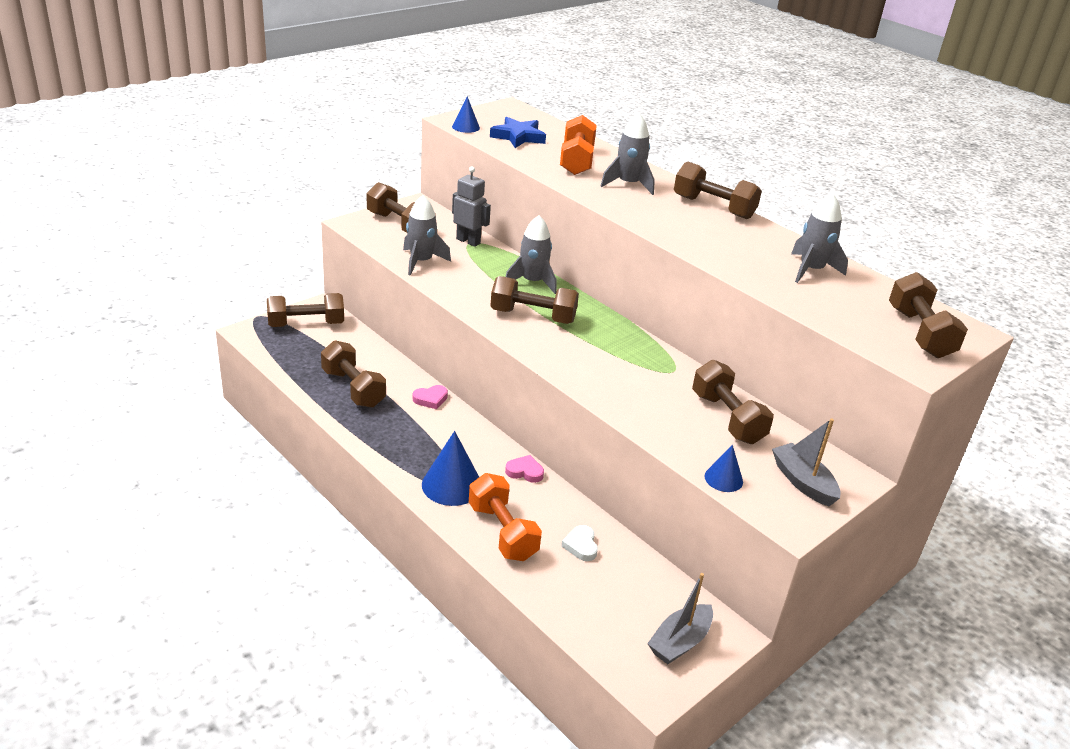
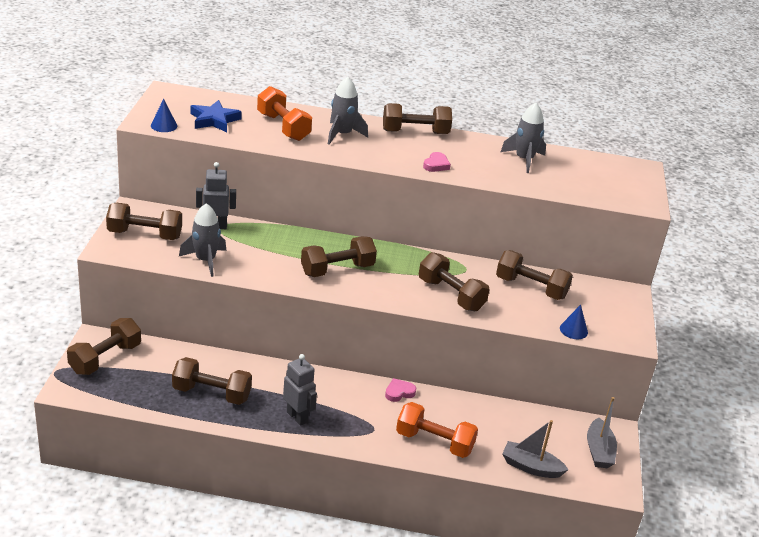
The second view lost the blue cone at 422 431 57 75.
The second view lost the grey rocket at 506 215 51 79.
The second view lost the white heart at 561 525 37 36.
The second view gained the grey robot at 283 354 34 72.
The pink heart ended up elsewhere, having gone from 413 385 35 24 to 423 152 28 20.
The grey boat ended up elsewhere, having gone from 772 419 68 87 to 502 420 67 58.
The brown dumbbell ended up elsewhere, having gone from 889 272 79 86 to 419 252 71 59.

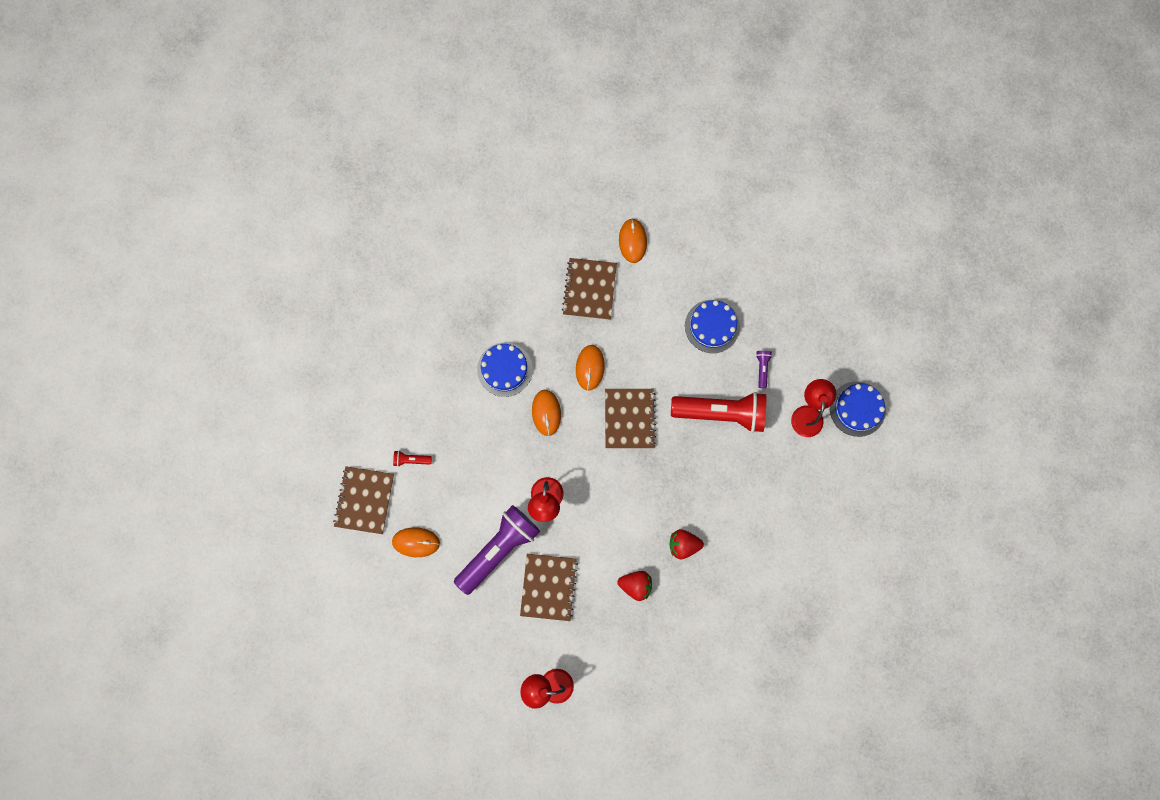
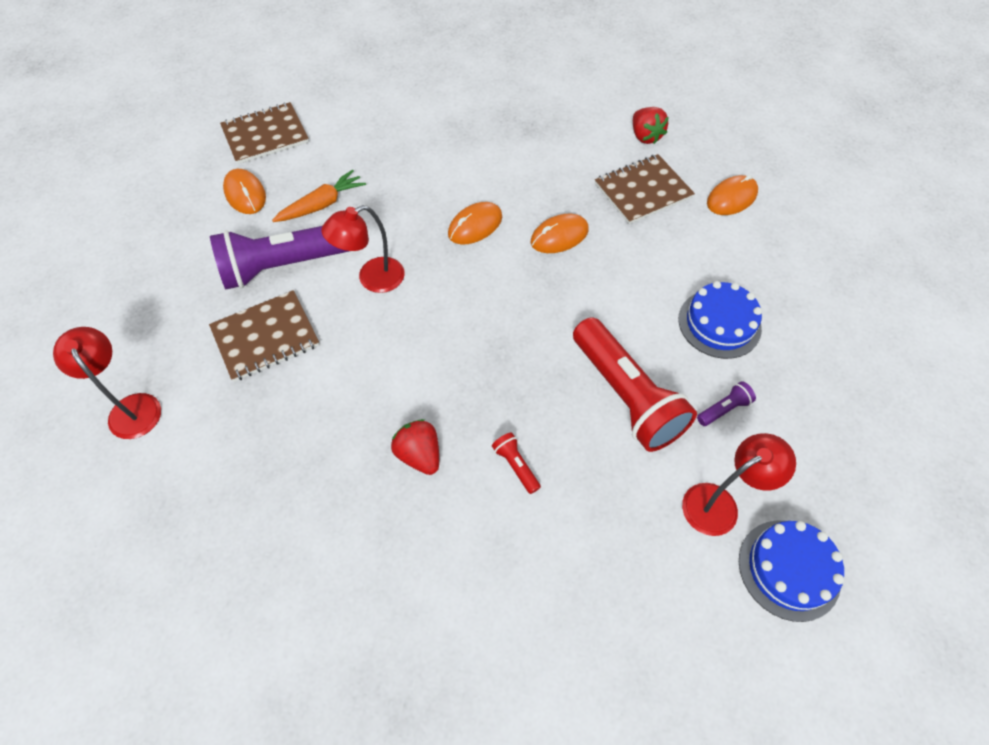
The second view lost the blue cake at 477 342 56 55.
The second view lost the brown notebook at 605 389 51 59.
The second view gained the orange carrot at 272 170 94 52.
The red flashlight ended up elsewhere, having gone from 393 451 39 16 to 492 432 49 62.
The red strawberry ended up elsewhere, having gone from 617 571 35 30 to 633 107 36 37.
The purple flashlight at 454 505 86 90 ended up facing another way, 150 degrees clockwise from before.

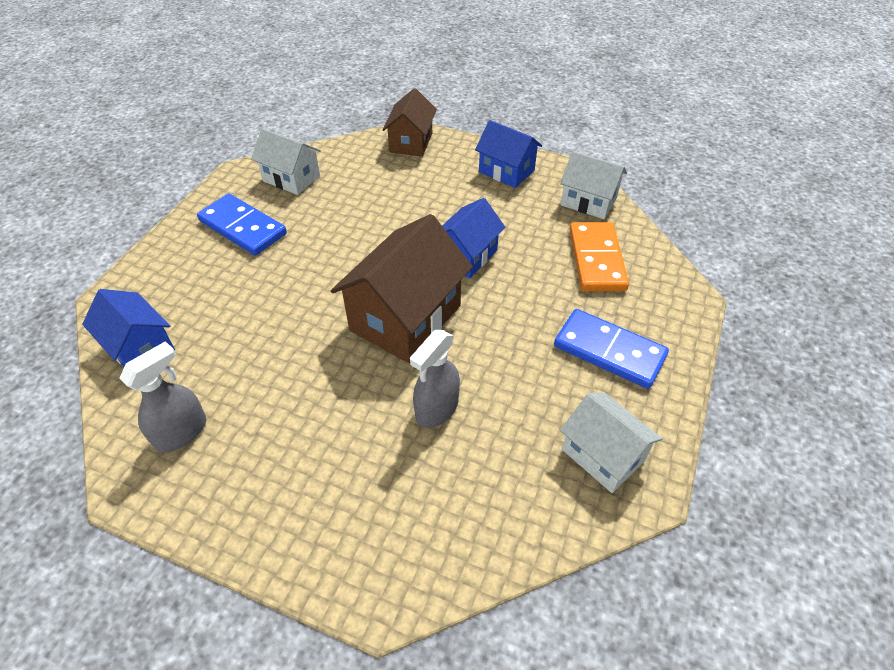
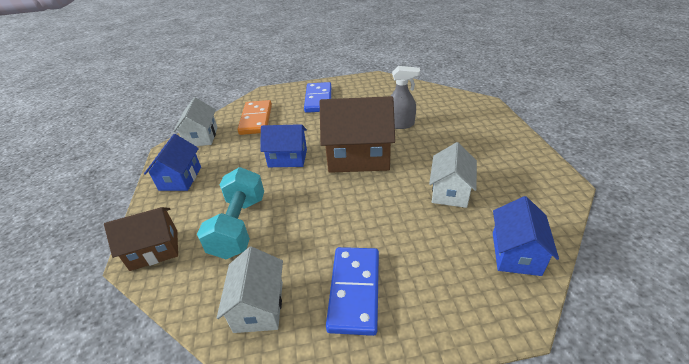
The second view lost the grey spray bottle at 119 341 87 112.
The second view gained the turquoise dumbbell at 197 167 67 92.
The white house ended up elsewhere, having gone from 560 392 103 101 to 429 142 48 66.
The orange domino at 569 222 60 69 ended up facing another way, 60 degrees counterclockwise from before.

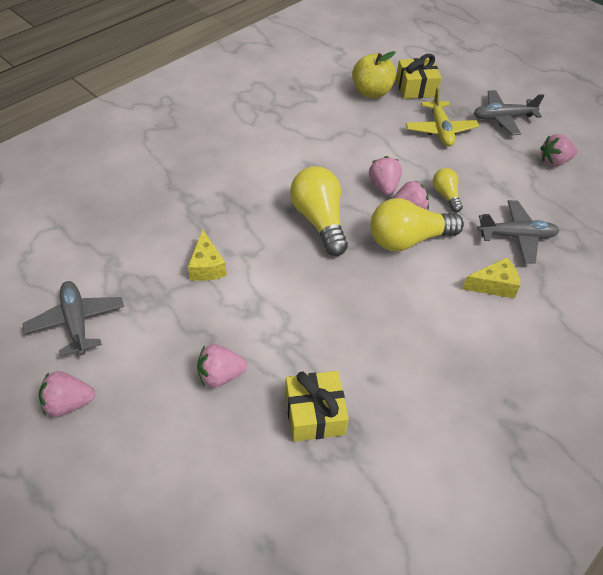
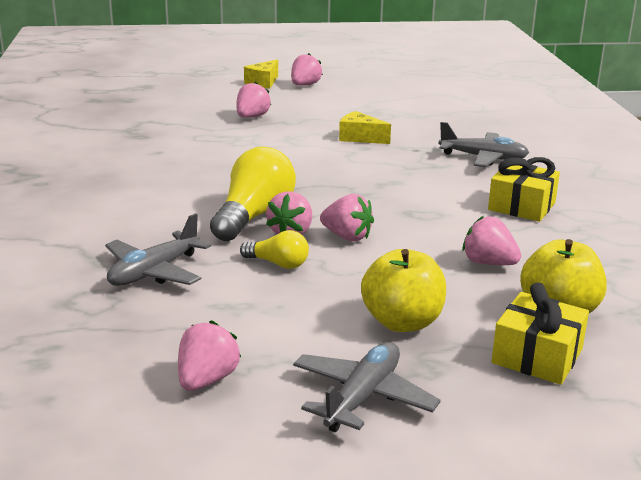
The second view lost the yellow light bulb at 290 166 58 90.
The second view gained the pink strawberry at 462 216 59 49.
The grey plane ended up elsewhere, having gone from 22 281 102 76 to 439 122 90 45.
The yellow gift ended up elsewhere, having gone from 285 371 64 71 to 488 157 72 65.
The yellow cheese ended up elsewhere, having gone from 462 258 59 40 to 244 59 34 30.
Where the yellow plane stood at 406 87 73 59, the yellow apple came to stand at 361 249 85 83.

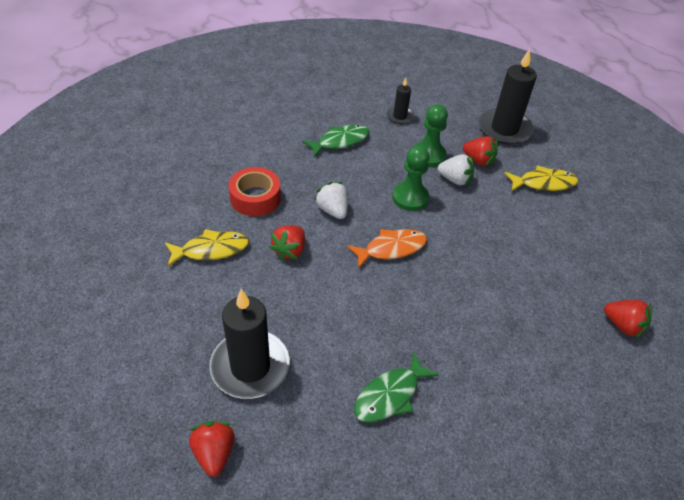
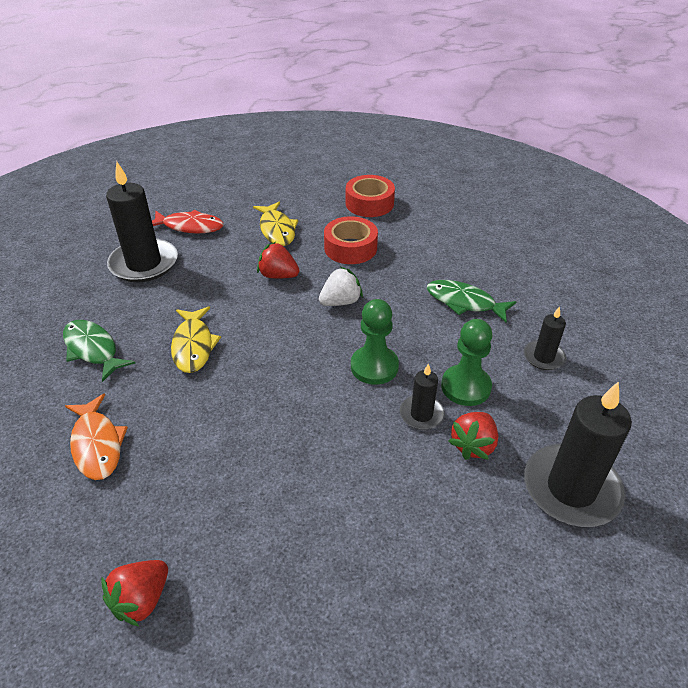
The second view lost the red strawberry at 189 421 46 56.
The second view gained the red fish at 152 210 72 24.
The second view gained the red tape at 346 175 49 42.
The orange fish ended up elsewhere, having gone from 347 229 80 39 to 65 393 63 87.
The yellow fish ended up elsewhere, having gone from 505 165 73 27 to 171 306 50 67.
Where the white strawberry stood at 438 154 36 31, the black candle came to stand at 400 363 45 67.
The green fish at 302 125 68 33 ended up facing another way, 150 degrees clockwise from before.

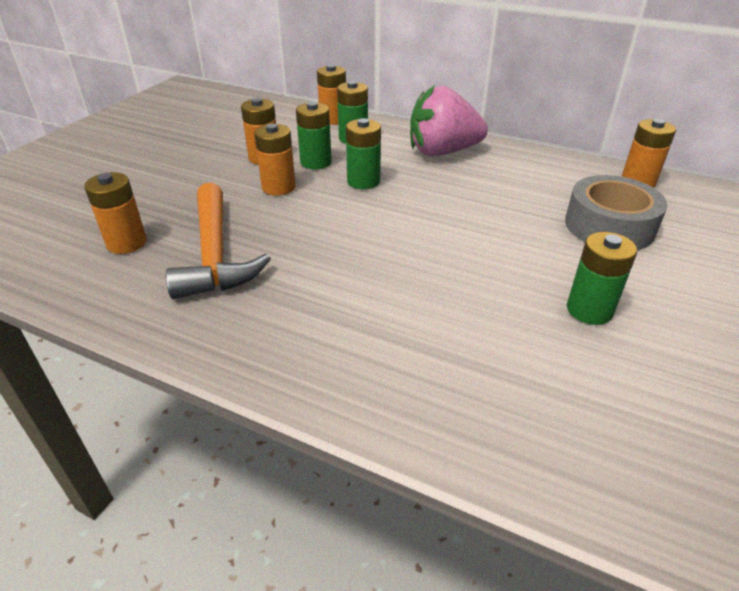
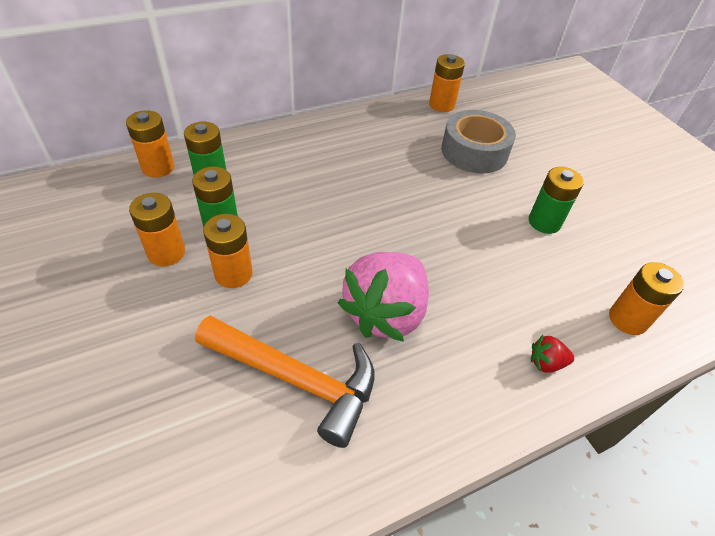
The second view lost the green battery at 346 118 35 71.
The second view gained the red strawberry at 531 335 43 38.
The orange battery ended up elsewhere, having gone from 84 172 63 82 to 609 262 75 73.
The pink strawberry ended up elsewhere, having gone from 410 85 78 71 to 338 252 91 90.

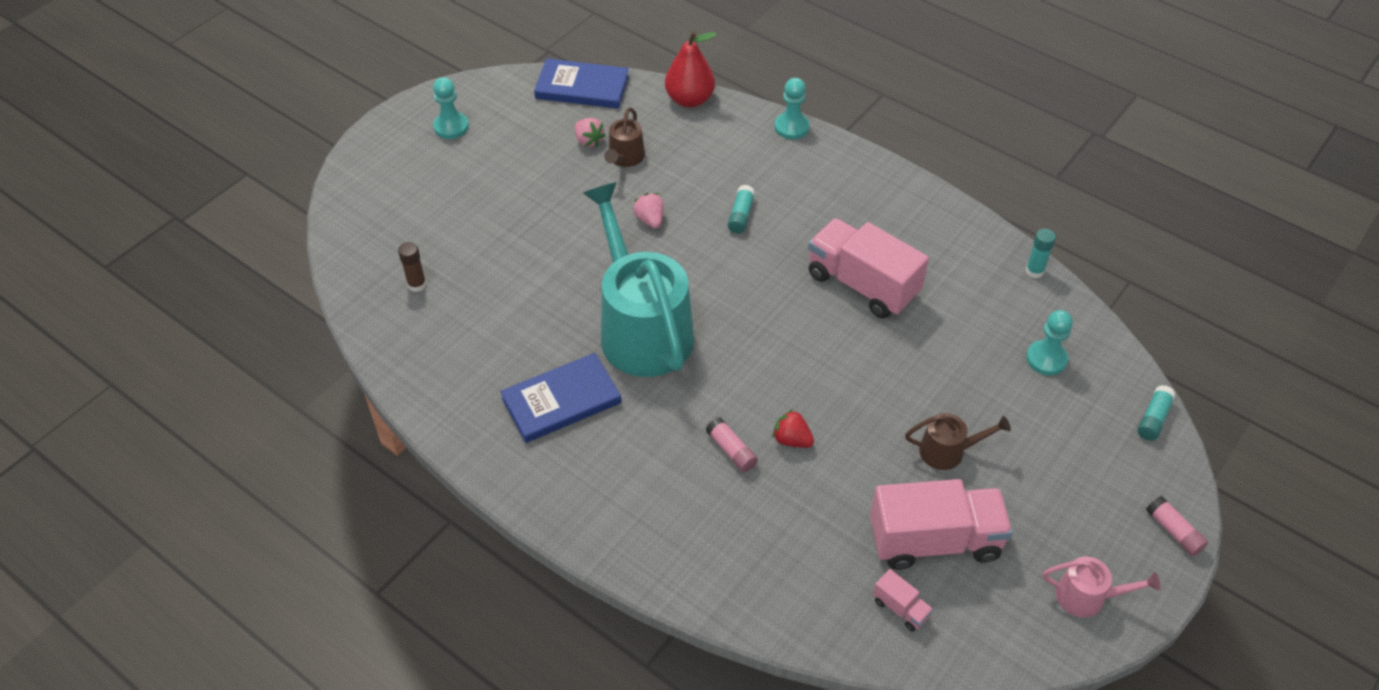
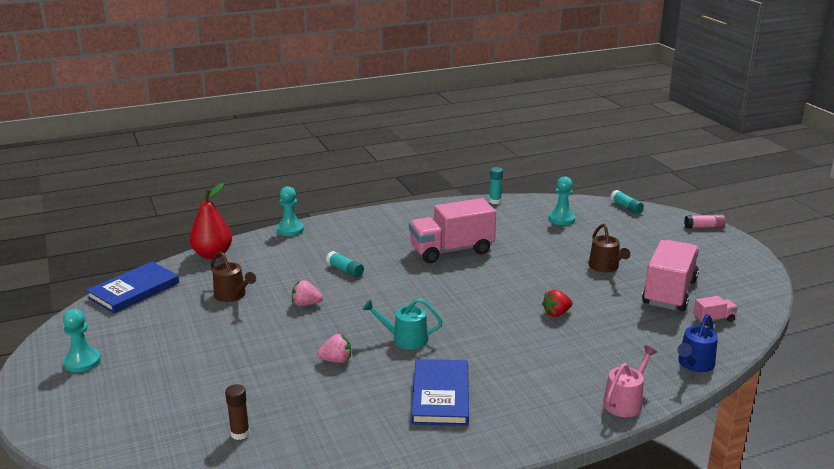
The second view lost the pink glue stick at 706 418 52 54.
The second view gained the blue watering can at 677 314 41 58.
The pink strawberry ended up elsewhere, having gone from 575 118 31 29 to 317 334 34 29.
The pink watering can ended up elsewhere, having gone from 1043 556 118 62 to 603 345 54 72.
The brown watering can at 905 413 106 57 ended up facing another way, 135 degrees clockwise from before.
The size of the turquoise watering can at 583 182 111 195 changed by a factor of 0.44.

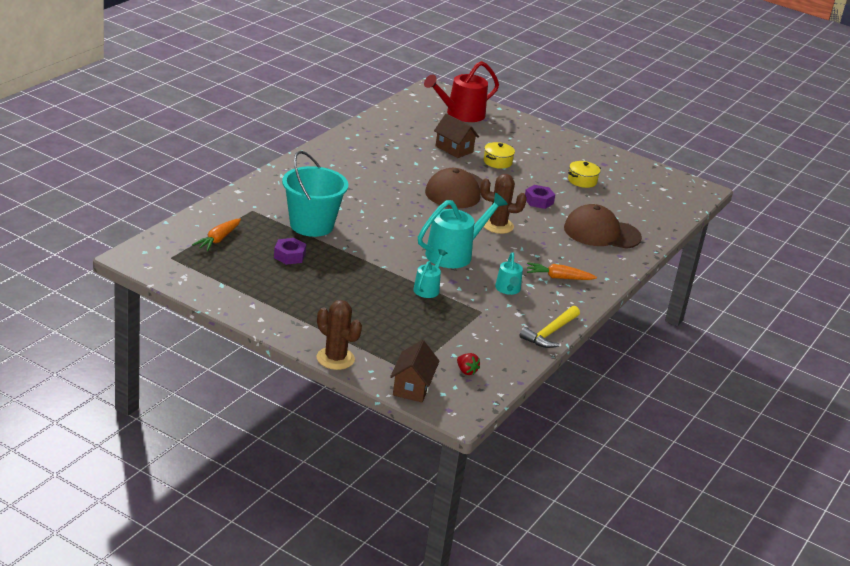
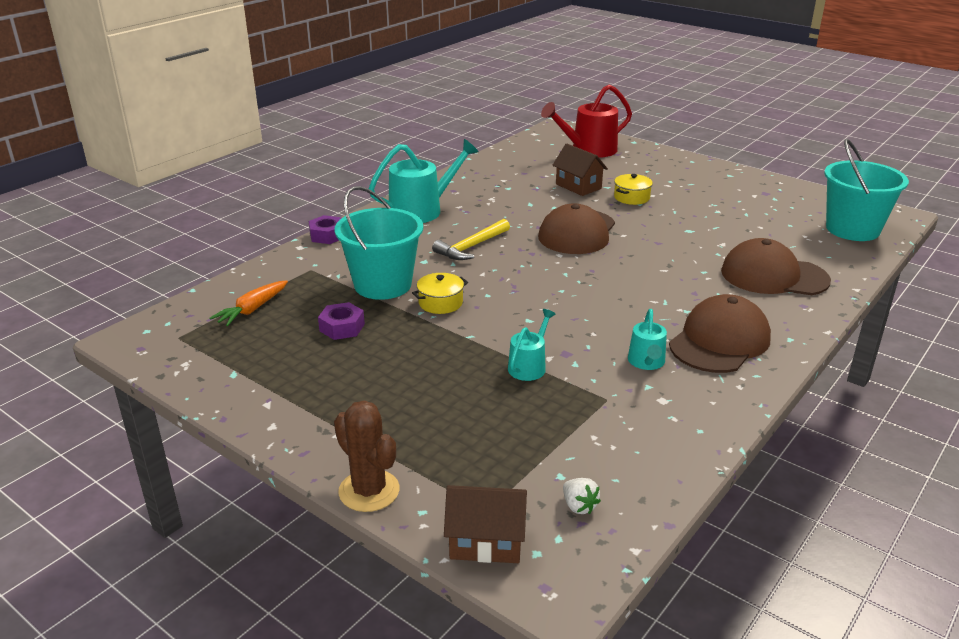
The second view lost the brown cactus at 480 174 47 60.
The second view gained the turquoise bucket at 824 139 85 102.
The turquoise watering can ended up elsewhere, having gone from 418 193 90 75 to 369 139 109 84.
The yellow hammer ended up elsewhere, having gone from 520 306 60 42 to 432 219 78 41.
The purple nut ended up elsewhere, having gone from 525 185 30 24 to 309 215 33 29.
The yellow pot ended up elsewhere, having gone from 568 161 33 27 to 412 273 56 41.
Where the orange carrot stood at 527 263 70 17, the brown cap came to stand at 669 294 102 79.
What was the red strawberry at 457 353 23 22 turned into the white strawberry at 563 478 38 36.
The brown house at 390 340 49 62 ended up facing another way, 75 degrees clockwise from before.

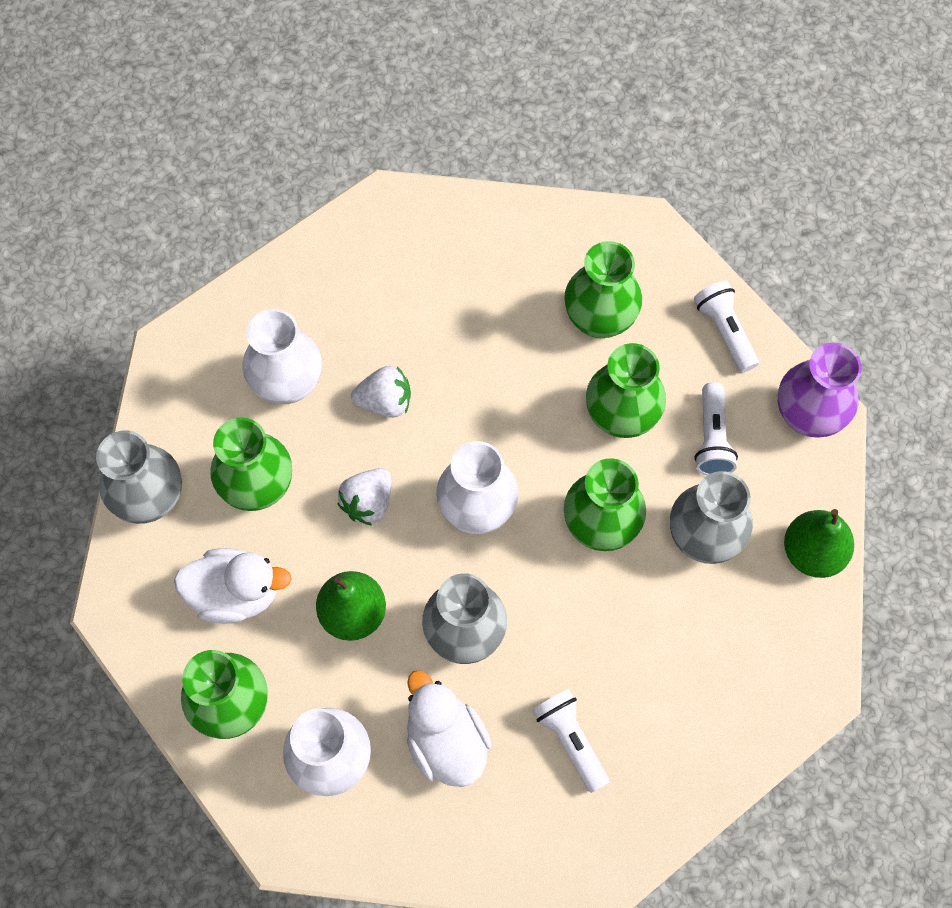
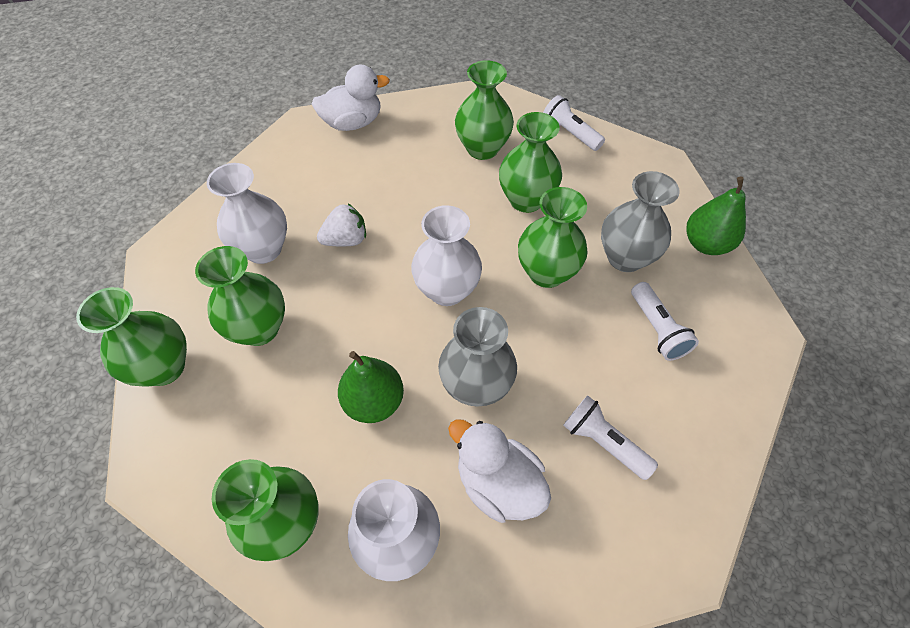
The second view lost the white strawberry at 337 468 54 58.
The second view lost the purple vase at 778 343 84 94.
The white duck ended up elsewhere, having gone from 174 548 118 76 to 311 64 79 67.
The white flashlight ended up elsewhere, having gone from 694 382 44 93 to 631 282 68 79.
What was the grey vase at 96 430 86 94 turned into the green vase at 76 287 111 100.

